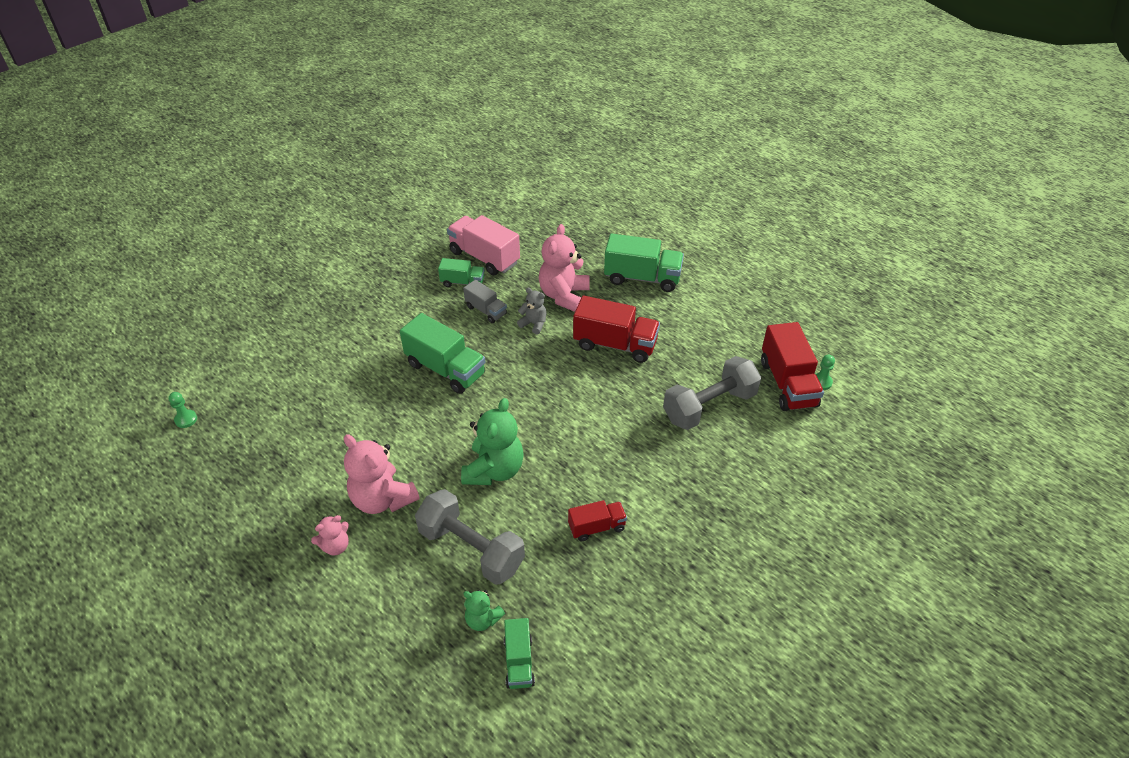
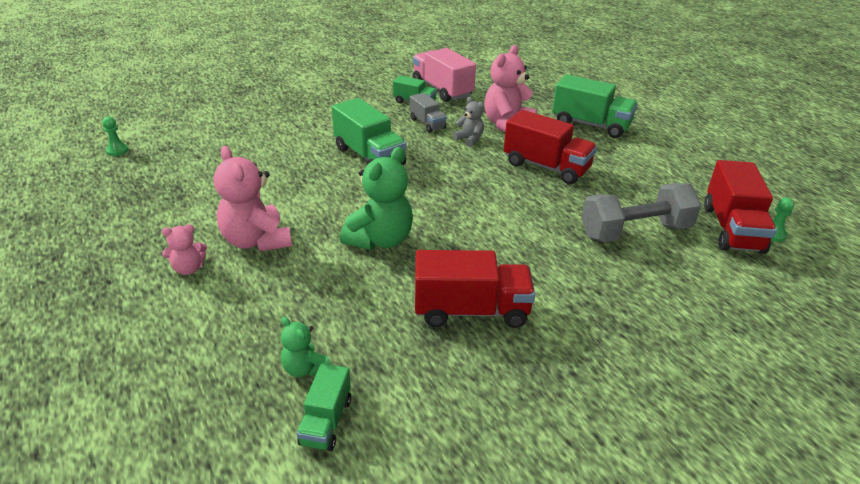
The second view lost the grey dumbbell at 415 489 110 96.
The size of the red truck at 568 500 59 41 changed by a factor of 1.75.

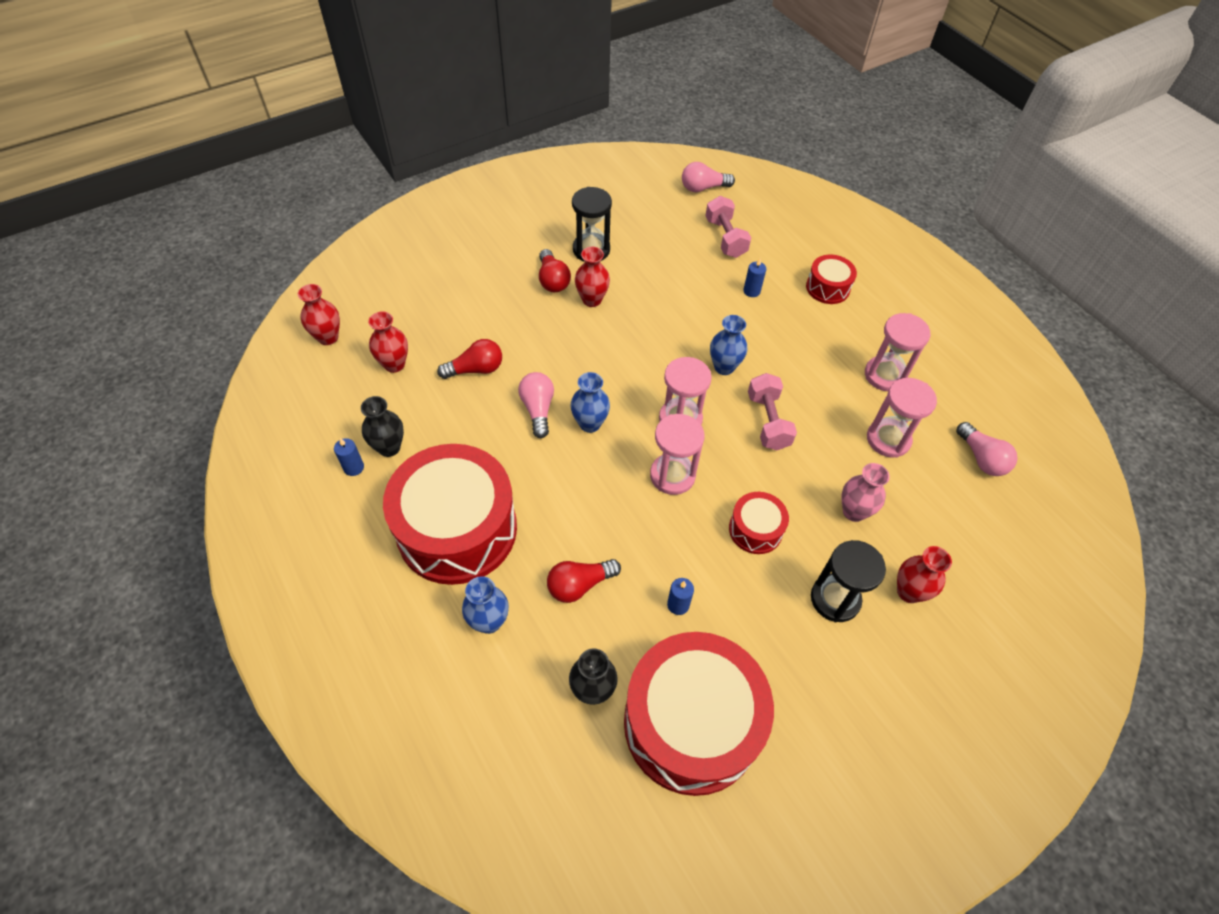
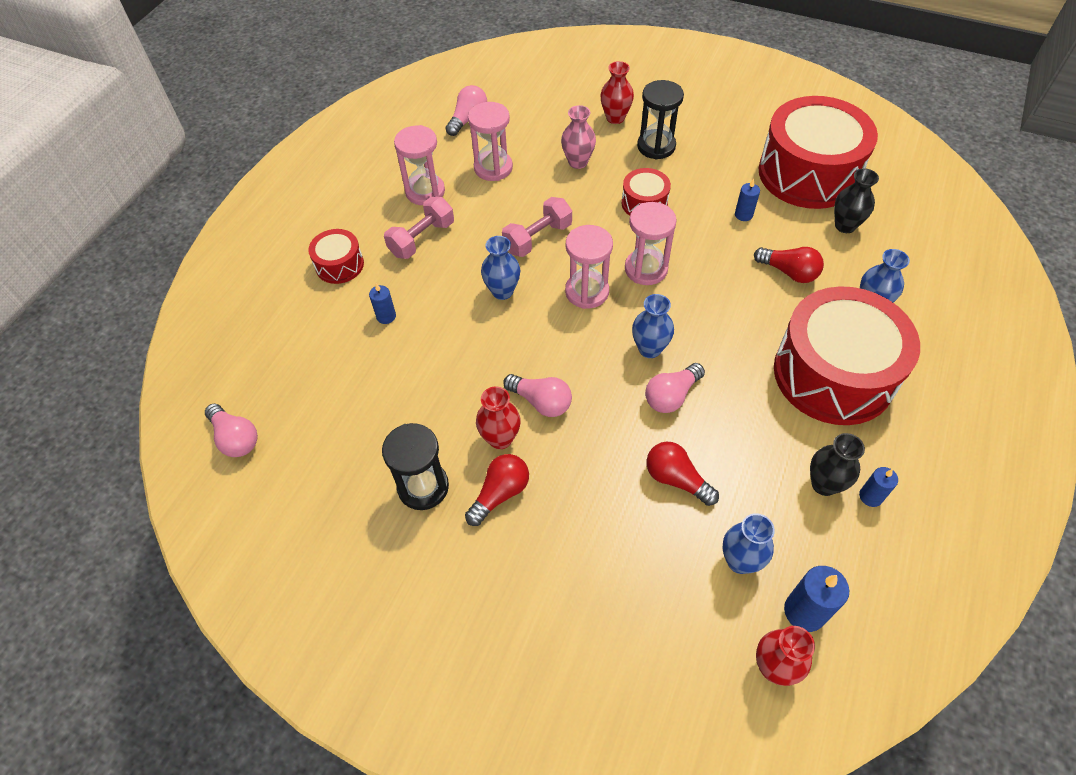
The second view gained the pink light bulb at 503 374 69 43.
The second view gained the blue candle at 784 566 65 66.
The pink dumbbell ended up elsewhere, having gone from 705 196 46 62 to 384 197 70 62.
What was the red vase at 368 311 40 62 turned into the blue vase at 722 513 53 61.

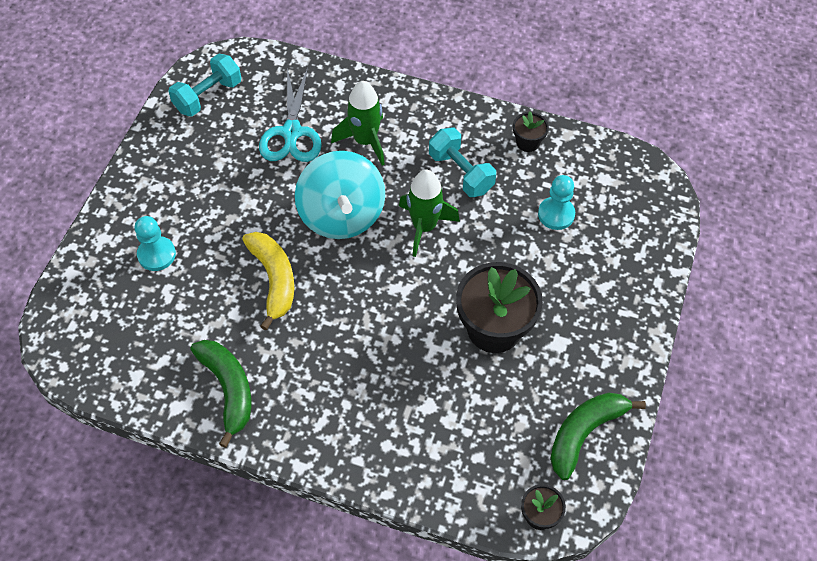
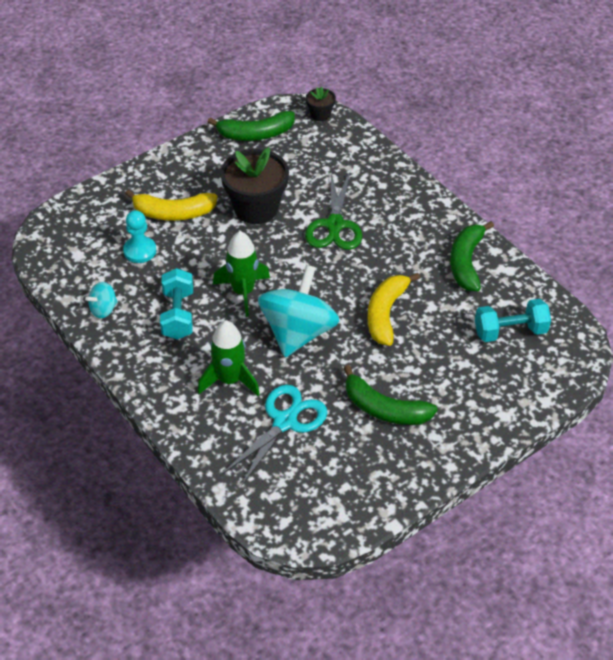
The second view lost the turquoise pawn at 135 216 41 55.
The second view gained the yellow banana at 125 189 93 32.
The second view gained the green scissors at 305 172 57 78.
The second view gained the green banana at 344 365 94 60.
The turquoise dumbbell ended up elsewhere, having gone from 168 54 73 62 to 475 299 76 43.
Where the black flower pot stood at 513 112 36 40, the turquoise spinning top came to stand at 85 282 33 36.

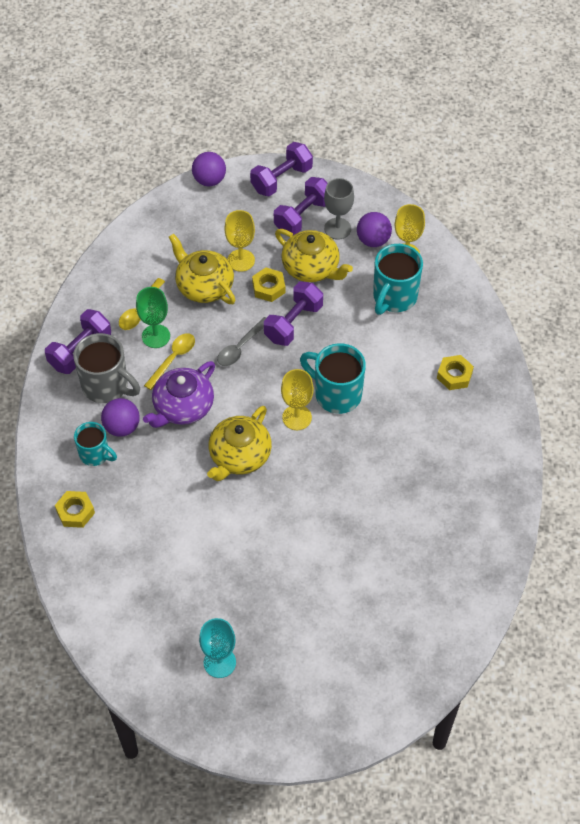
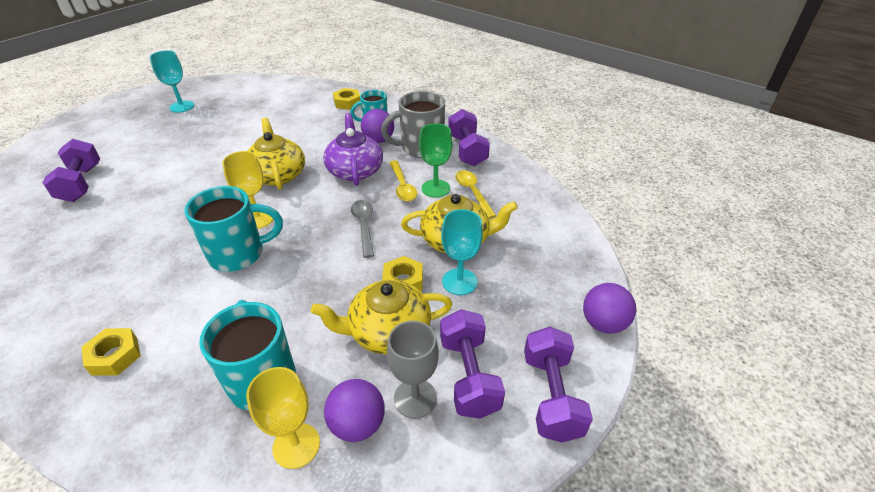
The purple dumbbell ended up elsewhere, having gone from 264 281 59 65 to 42 139 58 63.
What was the yellow goblet at 224 210 31 62 turned into the turquoise goblet at 441 209 42 86.

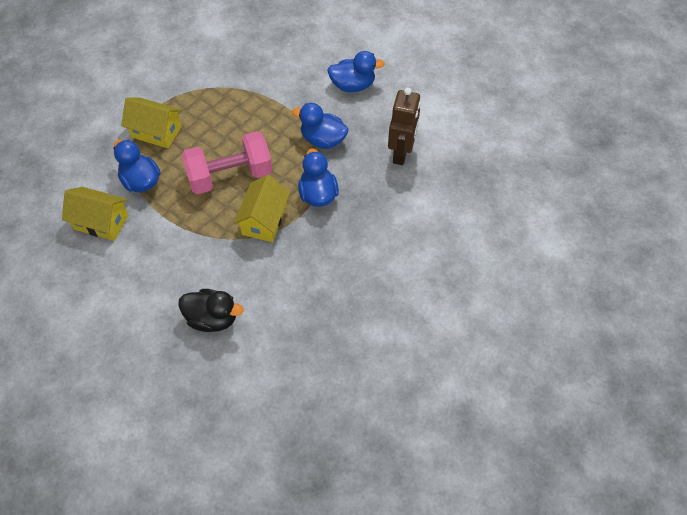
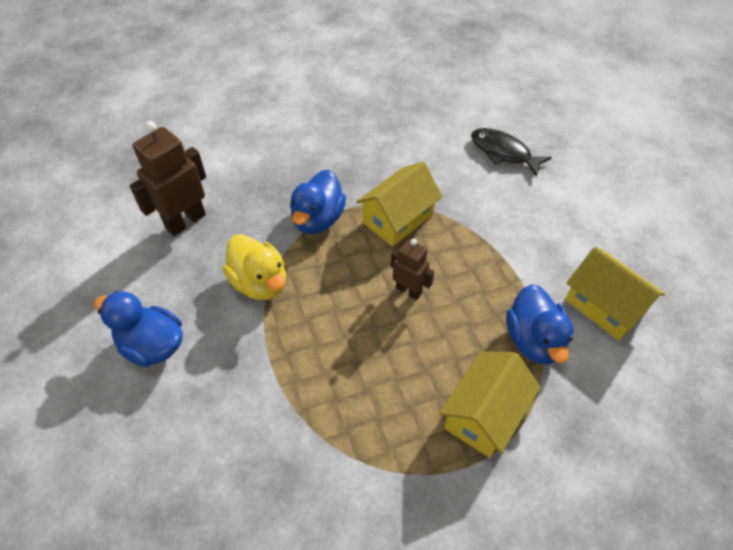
Where the black duck stood at 178 289 66 43, the black fish came to stand at 471 128 81 49.
Where the pink dumbbell stood at 181 131 92 63, the brown robot came to stand at 391 239 43 61.
What was the blue duck at 292 103 57 46 turned into the yellow duck at 223 234 63 66.
The yellow house at 121 97 61 51 ended up facing another way, 75 degrees clockwise from before.

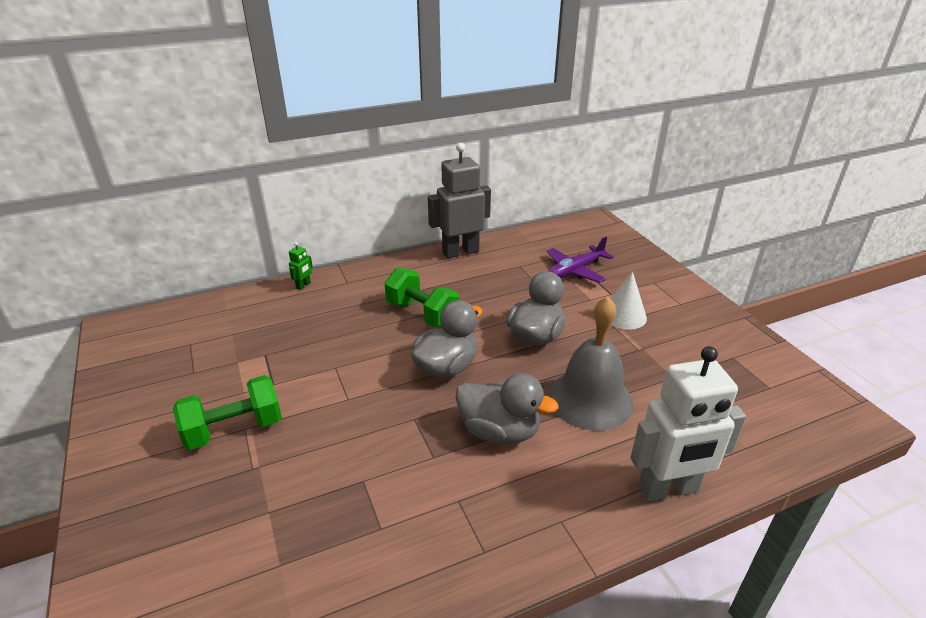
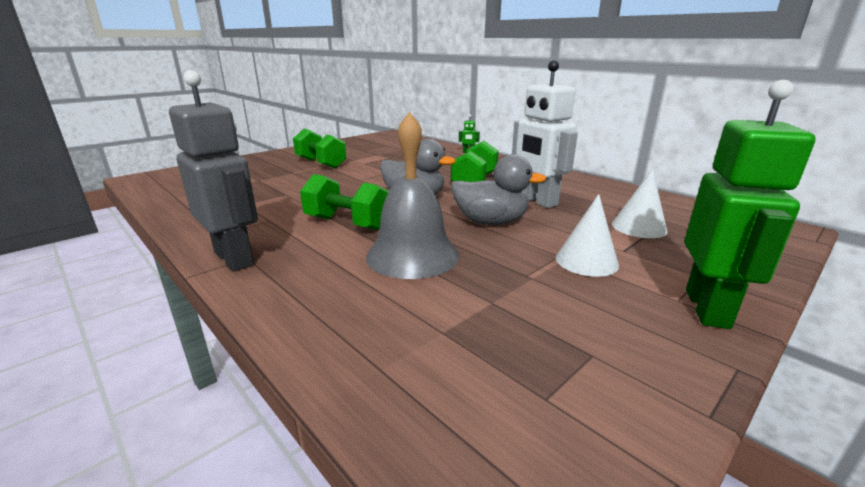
The second view gained the green robot at 685 80 131 249.
The grey robot ended up elsewhere, having gone from 428 143 63 116 to 169 70 89 201.
The white robot ended up elsewhere, having gone from 631 346 115 156 to 512 60 66 148.
Where the grey duck stood at 455 373 104 71, the green dumbbell came to stand at 300 174 89 57.
Where the purple plane stood at 547 237 66 46, the white cone came to stand at 612 169 56 69.

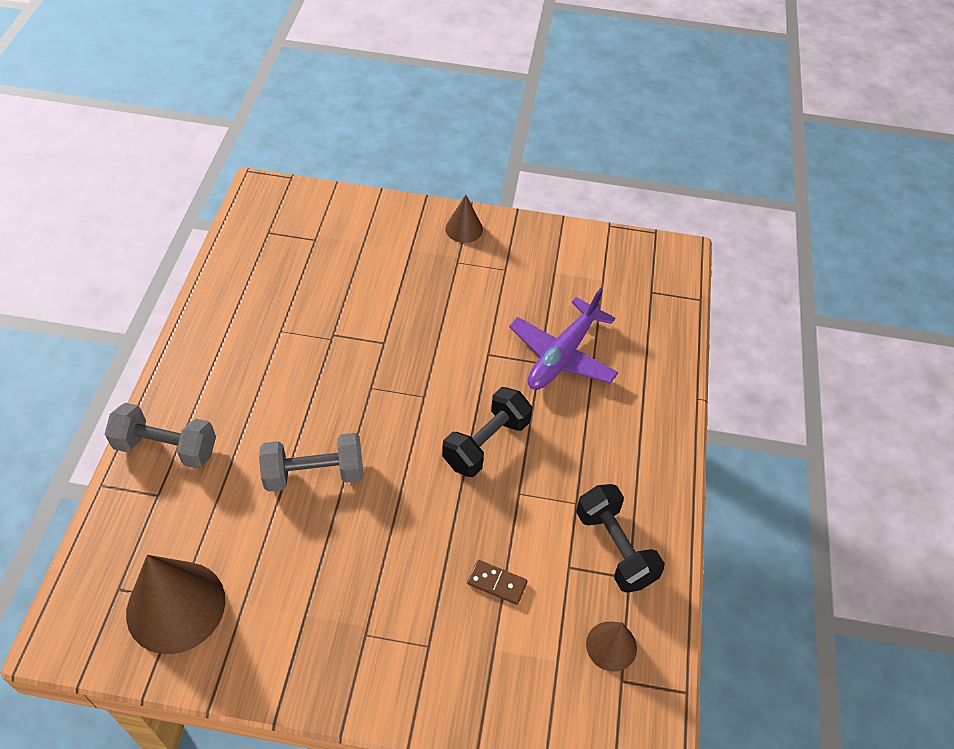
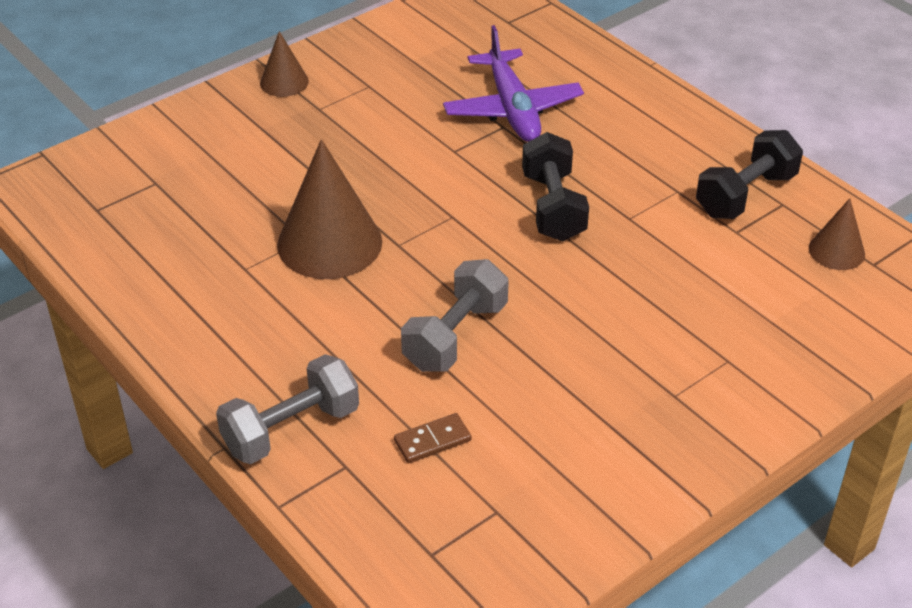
The brown cone ended up elsewhere, having gone from 126 555 99 99 to 277 139 105 140.
The brown domino ended up elsewhere, having gone from 467 560 61 45 to 394 413 77 50.
The black dumbbell at 576 484 89 109 ended up facing another way, 60 degrees counterclockwise from before.

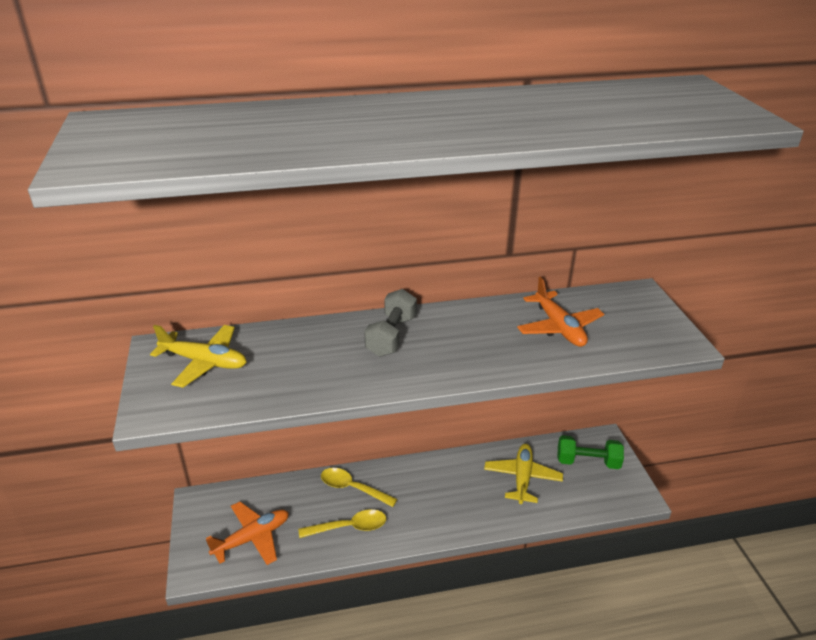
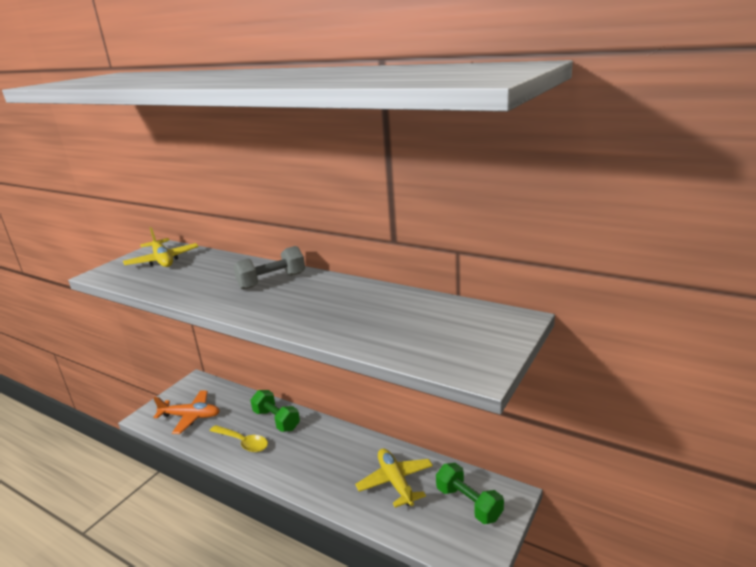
The second view lost the orange plane at 517 277 87 70.
Where the yellow spoon stood at 321 468 77 39, the green dumbbell came to stand at 250 390 50 42.
The yellow plane at 484 444 79 60 ended up facing another way, 75 degrees counterclockwise from before.

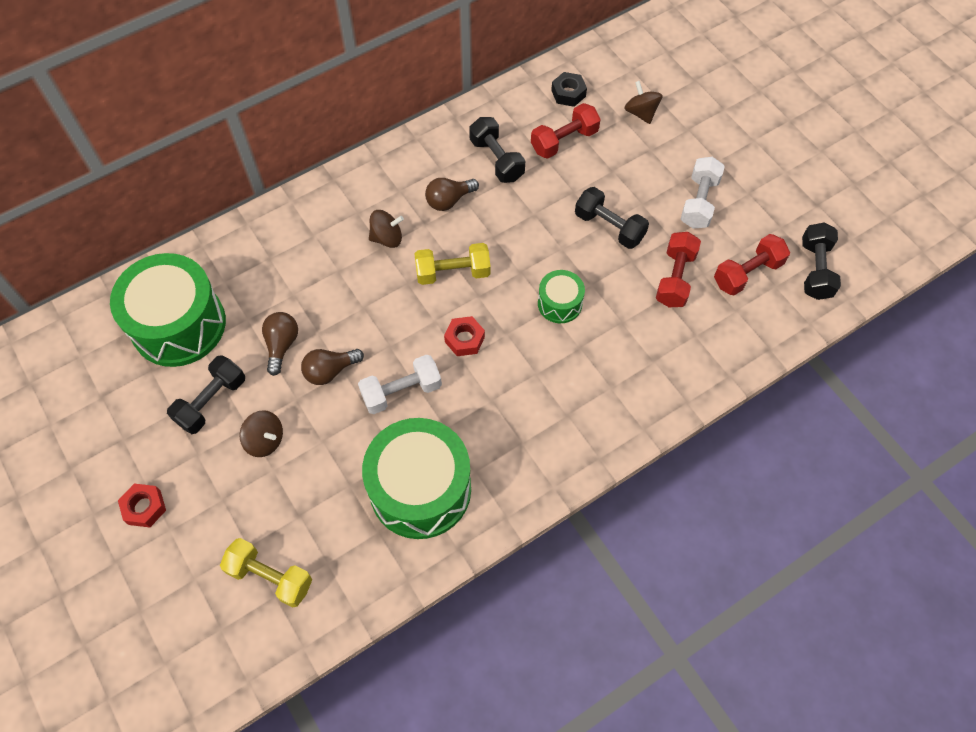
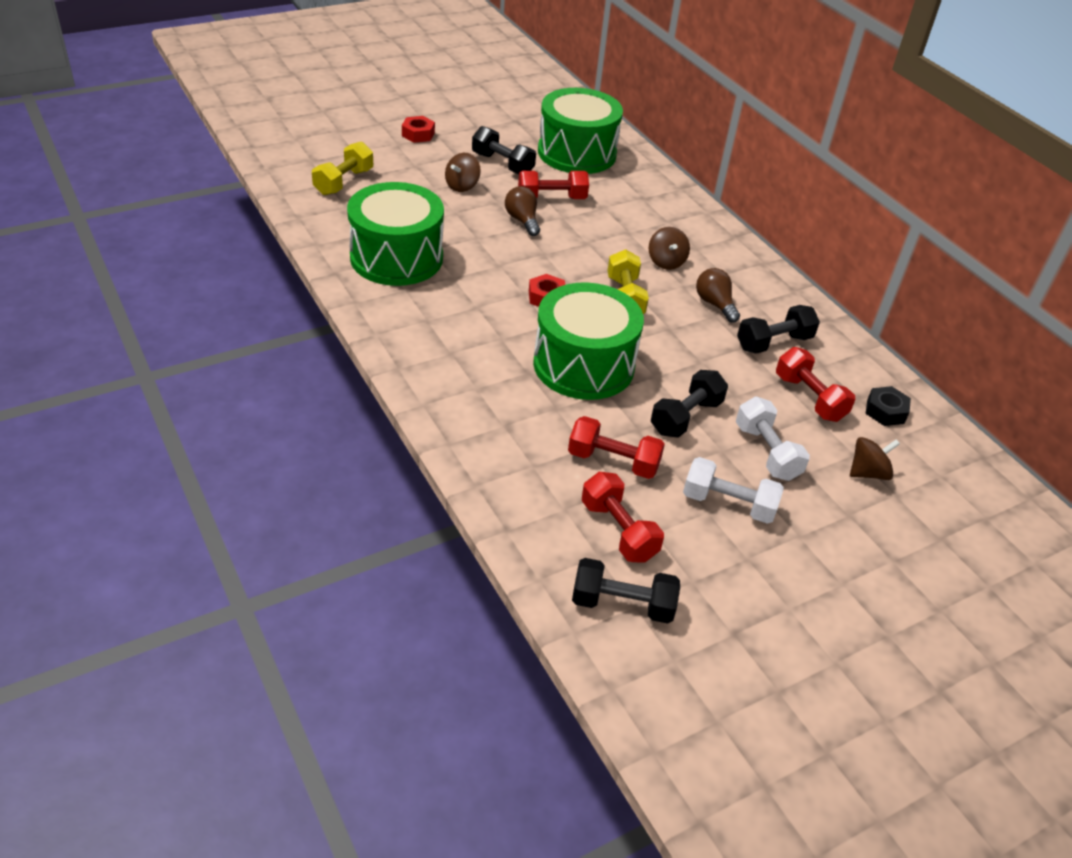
The white dumbbell ended up elsewhere, having gone from 358 354 84 60 to 736 396 74 85.
Where the brown light bulb stood at 262 312 36 64, the red dumbbell came to stand at 518 171 71 28.
The size of the green drum at 538 270 47 53 changed by a factor of 2.06.

